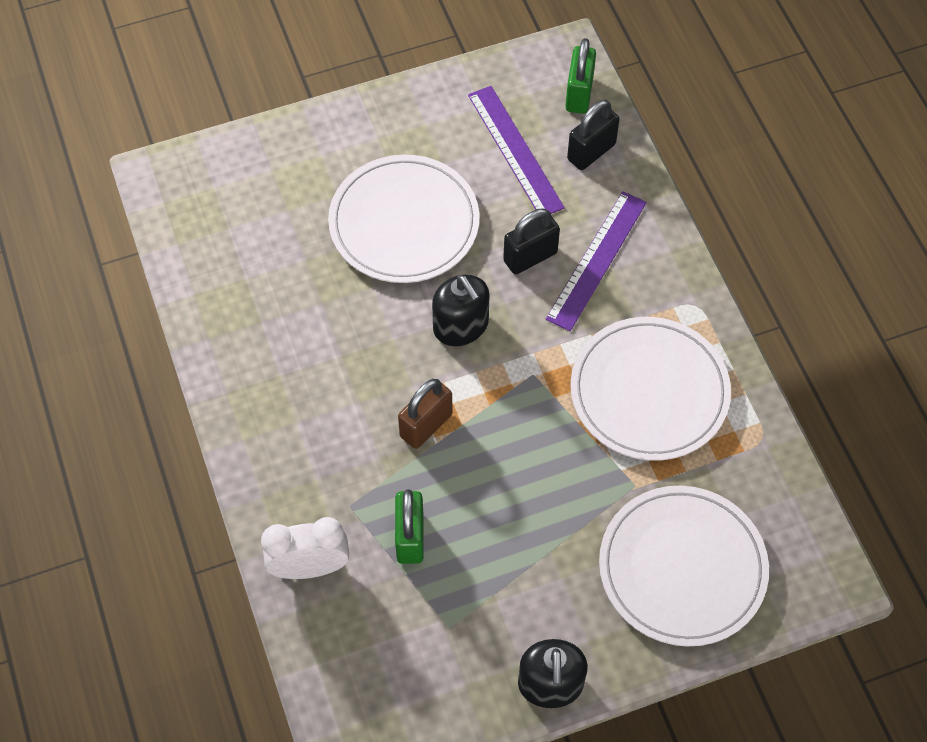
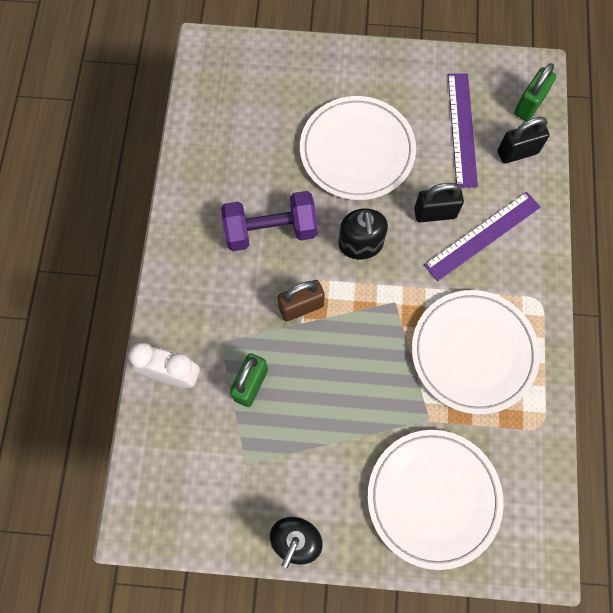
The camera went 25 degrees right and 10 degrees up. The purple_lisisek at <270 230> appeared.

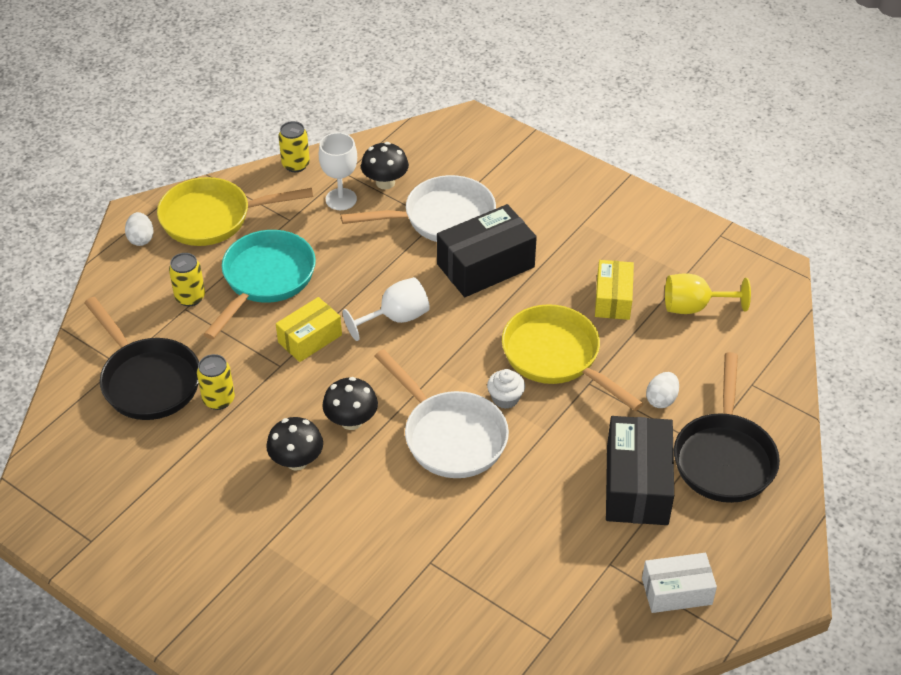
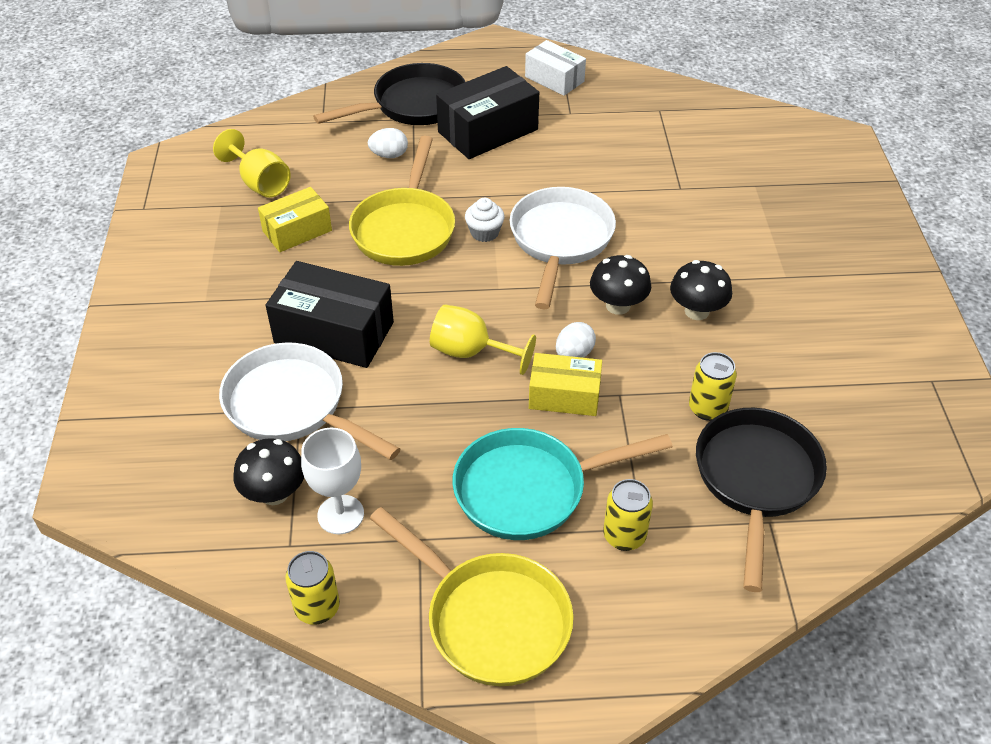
The camera went 130 degrees left and 0 degrees up. The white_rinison moved from <141 239> to <574 354>. The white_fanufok at <396 318> became the yellow_fanufok at <471 352>.

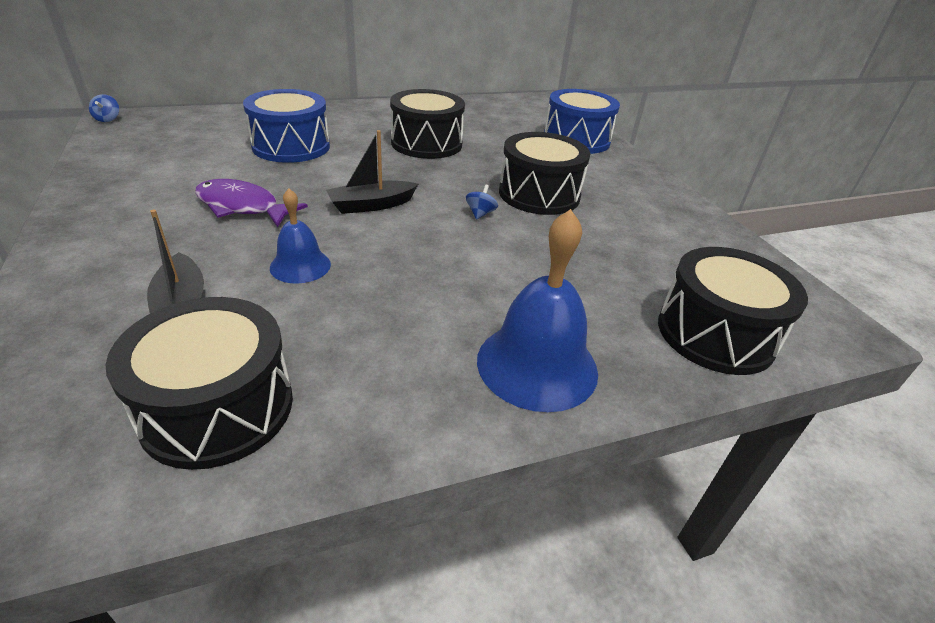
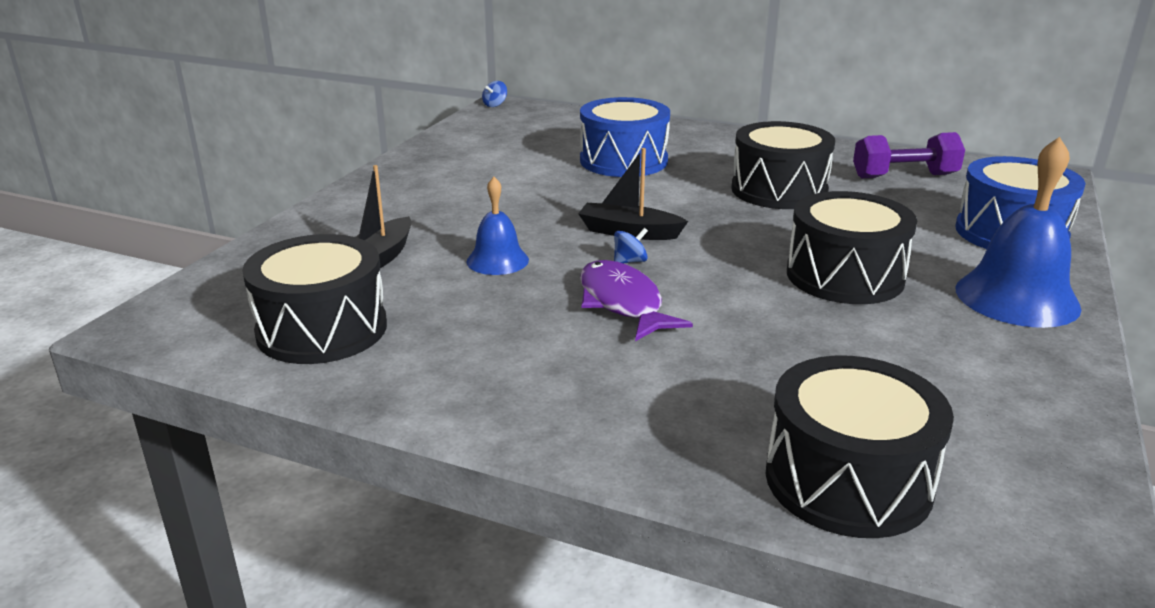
The camera went 45 degrees right and 10 degrees down. The purple_lisisek at <904 176> appeared. The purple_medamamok moved from <242 207> to <622 303>. The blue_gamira moved from <480 213> to <630 261>. The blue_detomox moved from <537 365> to <1017 298>.

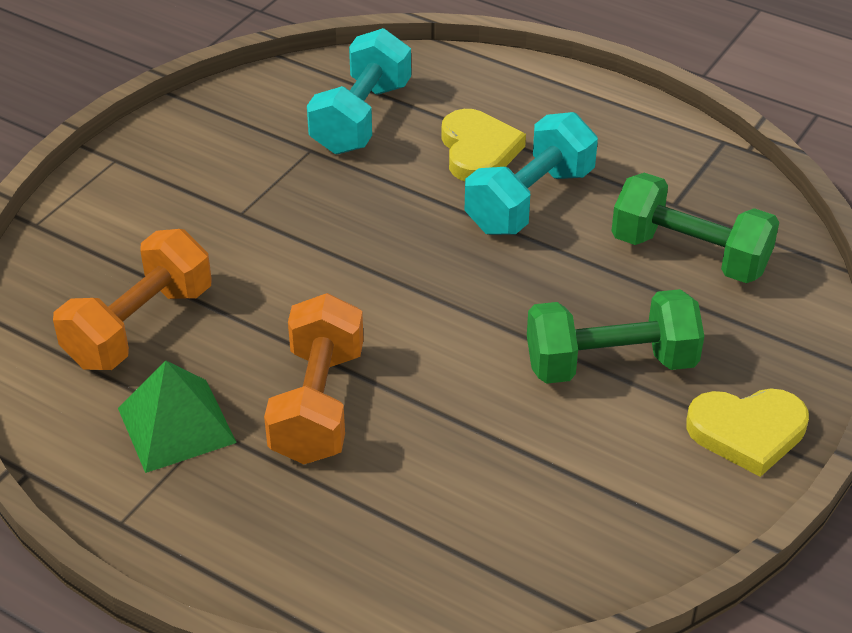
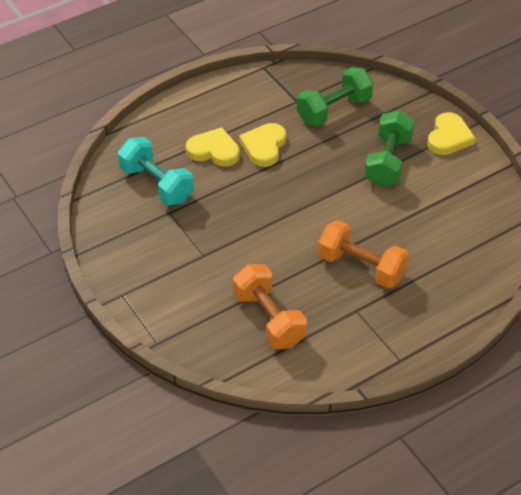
The camera went 65 degrees left and 5 degrees up. The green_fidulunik at <176 425> disappeared. The turquoise_lisisek at <529 201> was replaced by the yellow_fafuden at <264 147>.

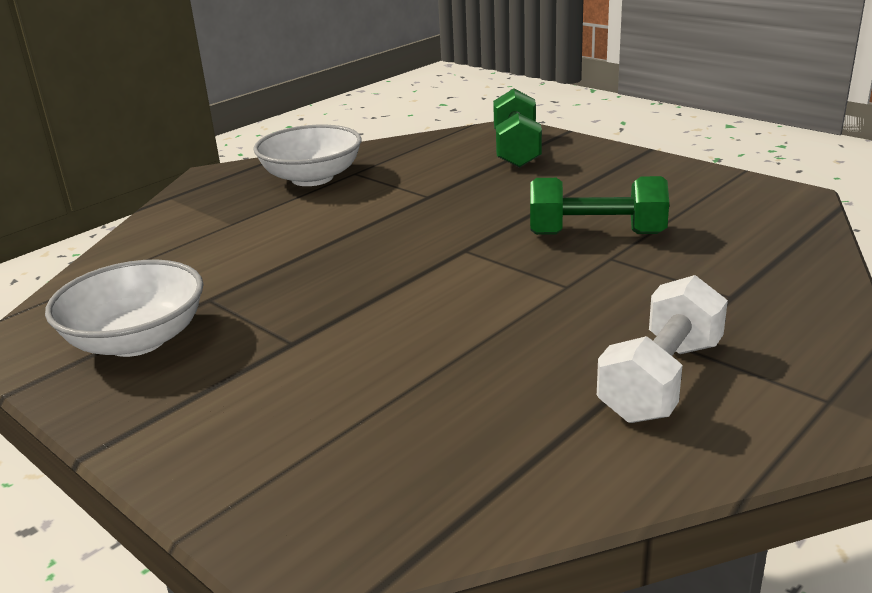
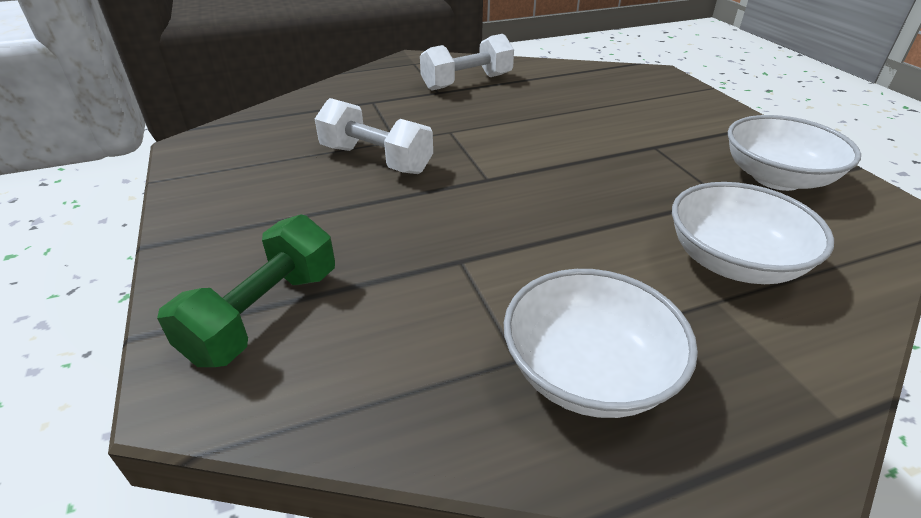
The camera went 155 degrees left and 10 degrees up. The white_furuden at <733 262> appeared. The green_lisisek at <596 234> became the white_lisisek at <376 160>.

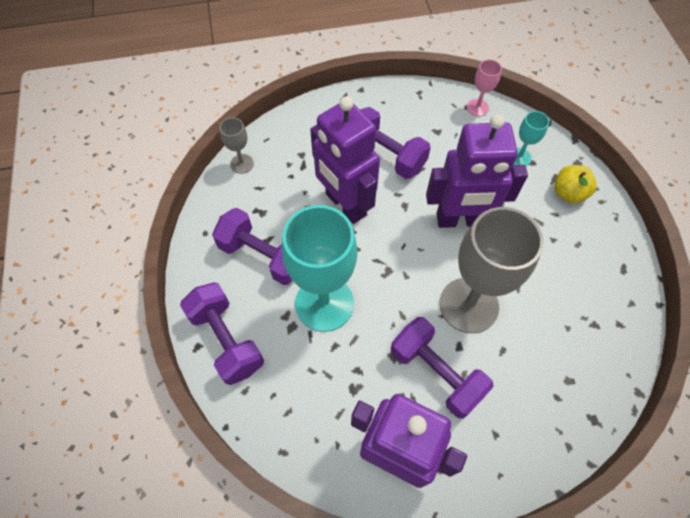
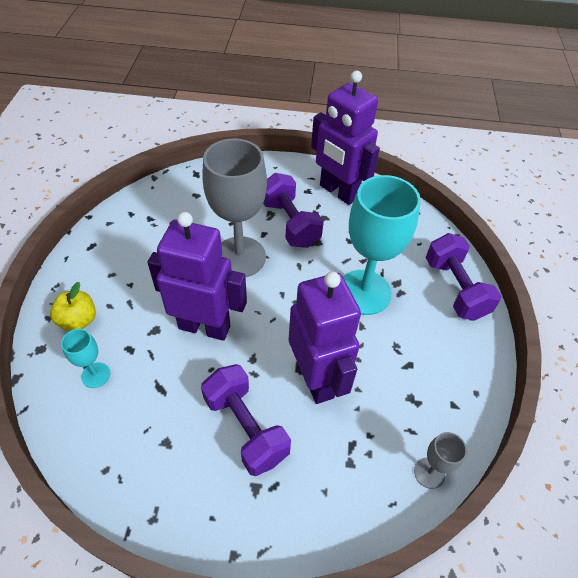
The camera went 165 degrees left and 10 degrees down. The purple_lisisek at <263 256> disappeared. The pink_fanufok at <477 107> disappeared.

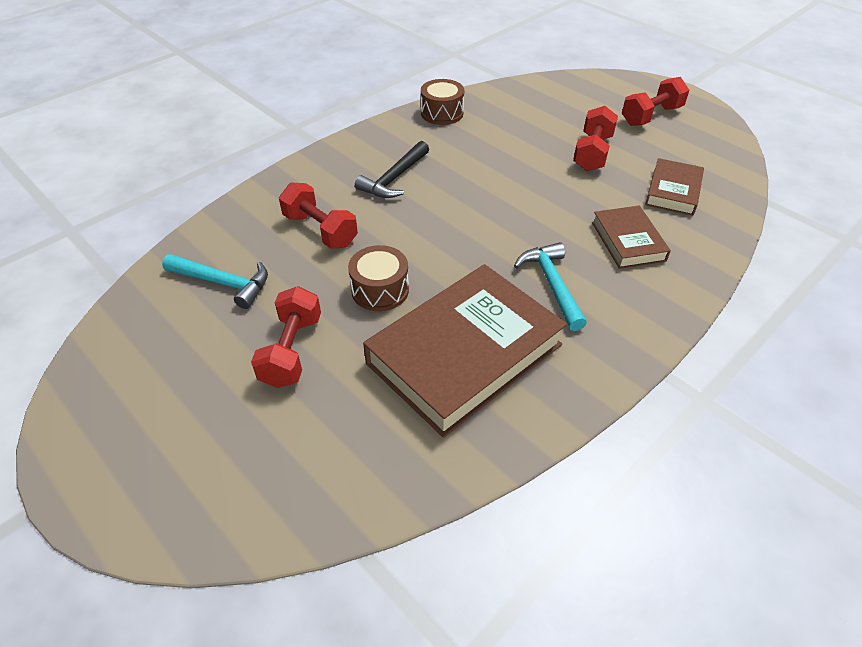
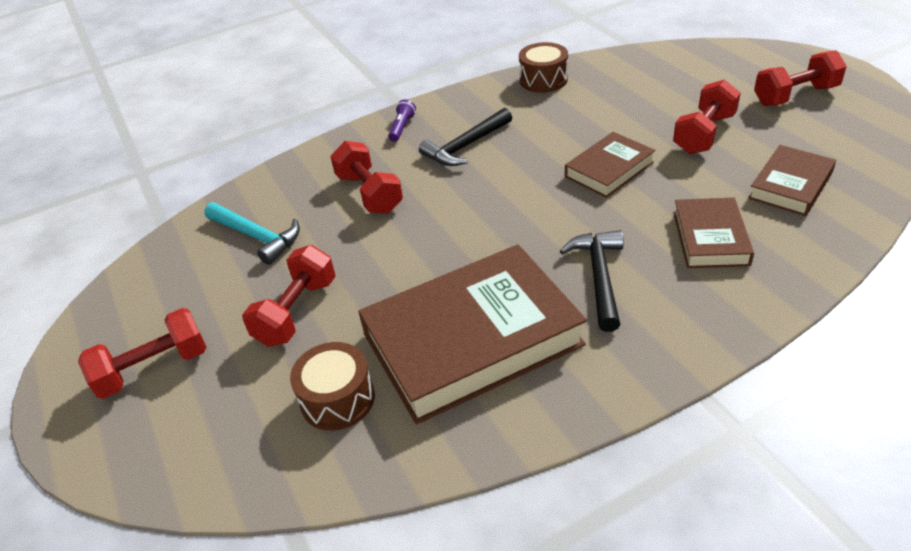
The camera went 20 degrees right and 5 degrees down. The red_lisisek at <154 369> appeared. The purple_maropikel at <402 127> appeared. The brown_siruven at <609 169> appeared. The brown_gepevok moved from <380 290> to <337 399>. The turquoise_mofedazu at <552 284> became the black_mofedazu at <599 277>.

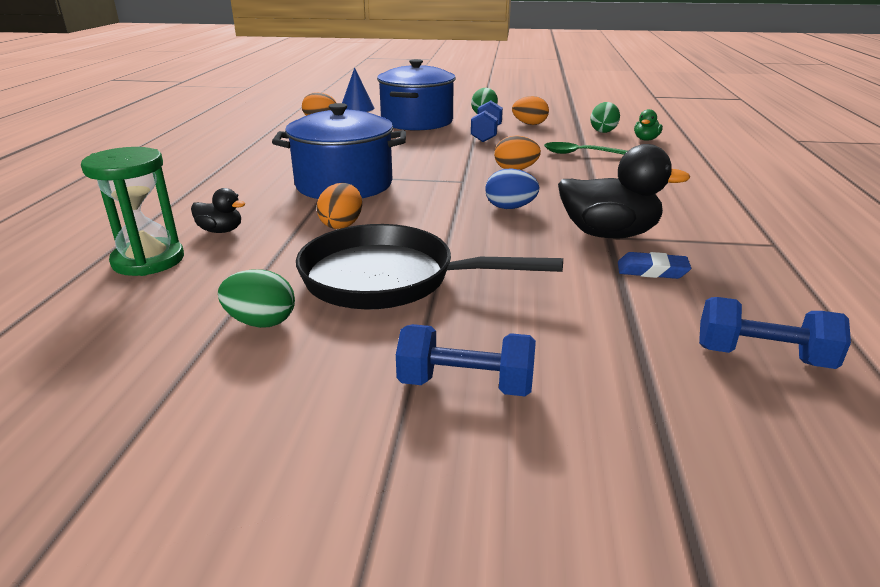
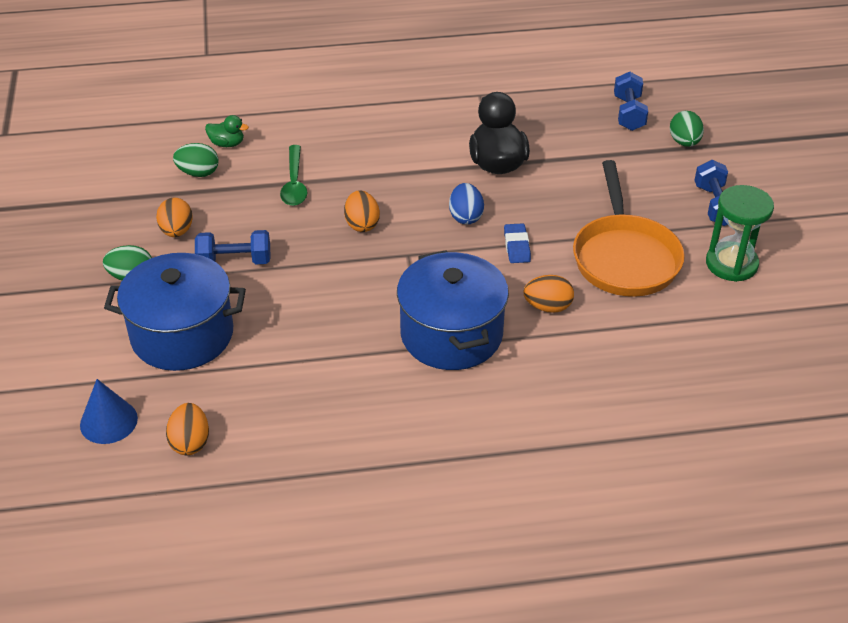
The camera went 105 degrees left and 15 degrees up. The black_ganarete at <221 231> disappeared. The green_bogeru moved from <148 260> to <731 264>. The green_rinison moved from <261 322> to <684 142>. The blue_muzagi moved from <652 271> to <517 246>. The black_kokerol at <388 279> became the orange_kokerol at <624 257>.

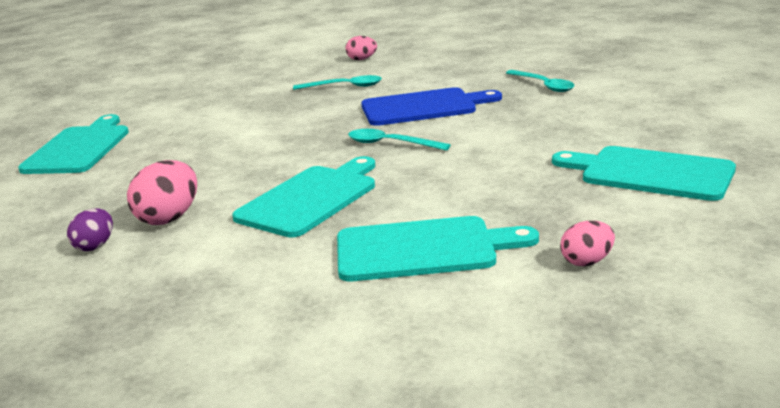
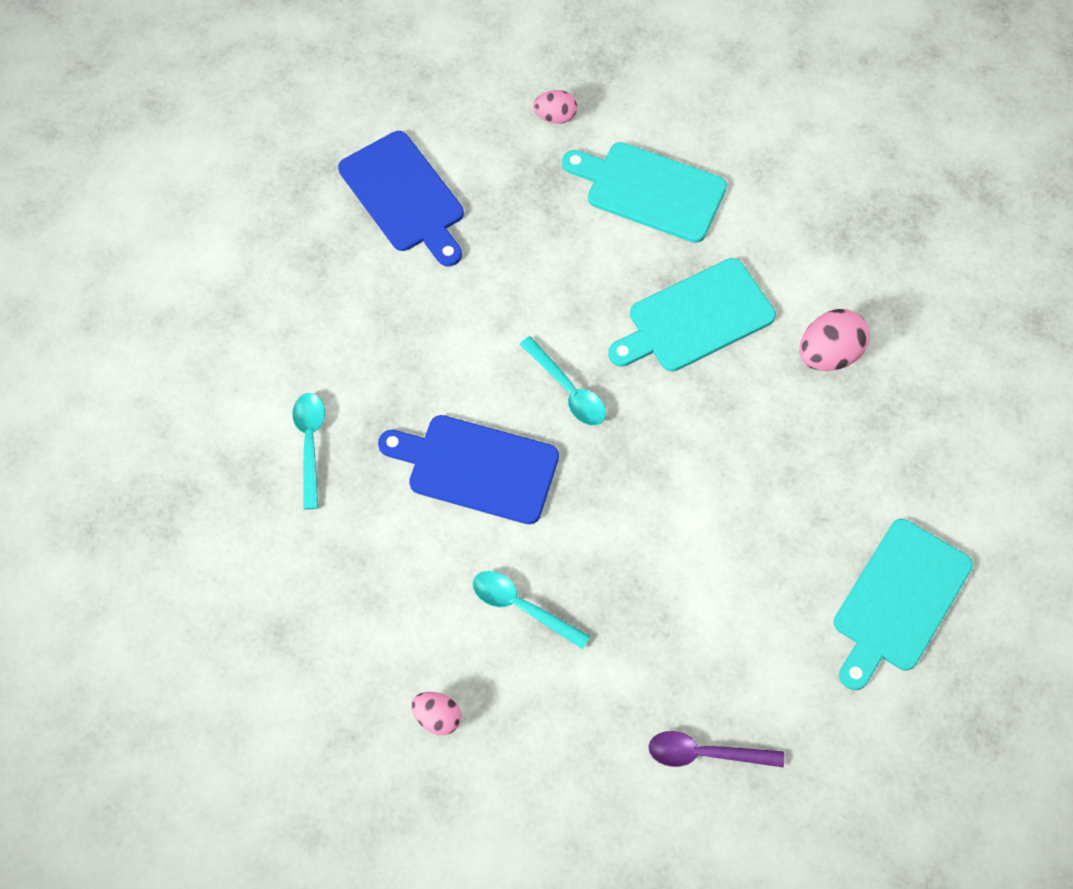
The camera went 155 degrees left and 40 degrees up. The purple_rinison at <95 246> disappeared. The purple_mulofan at <705 753> appeared. The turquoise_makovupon at <650 173> became the blue_makovupon at <404 196>.

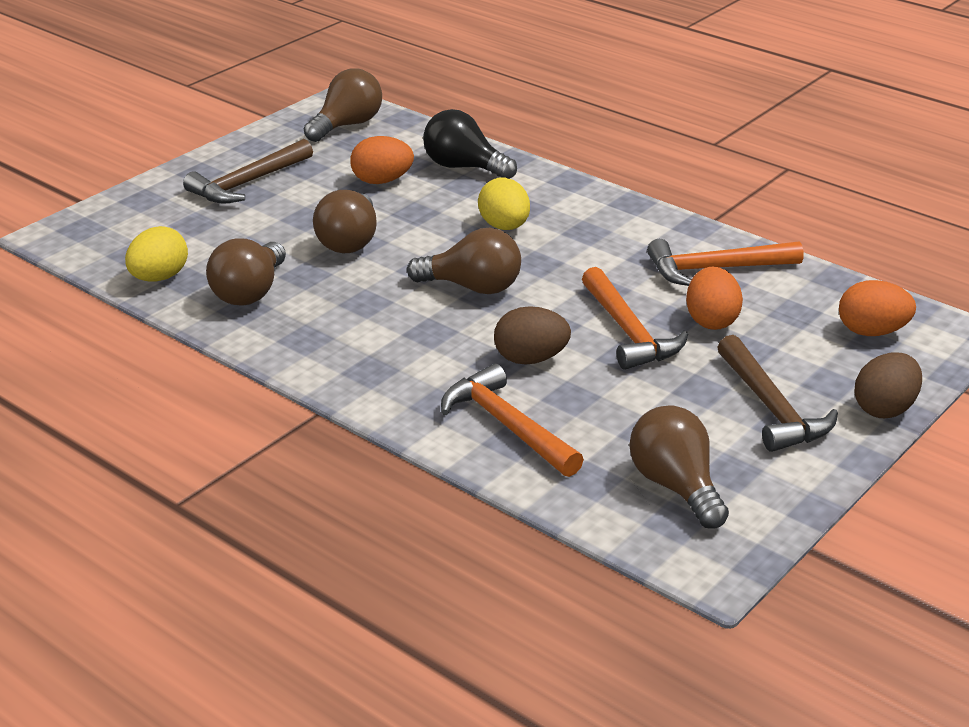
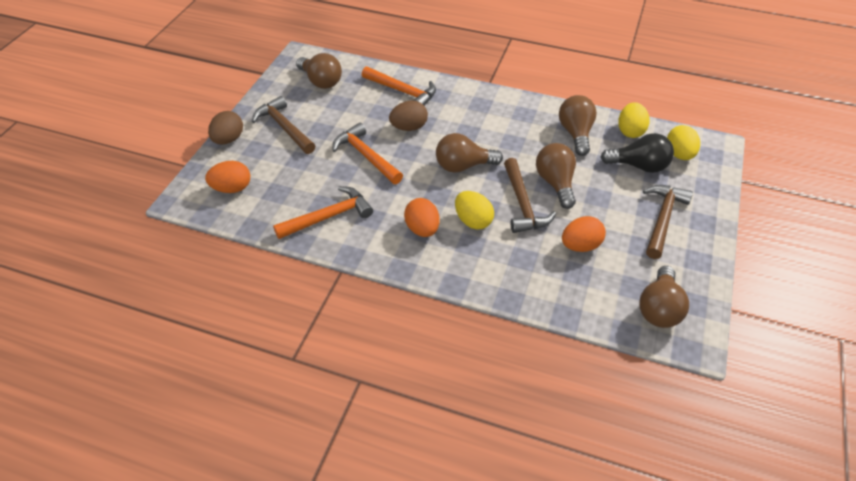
The camera went 160 degrees right and 15 degrees up. The brown_mofedazu at <522 204> appeared. The yellow_rinison at <679 154> appeared. The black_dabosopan moved from <464 167> to <639 166>. The orange_rinison moved from <711 321> to <422 229>.

